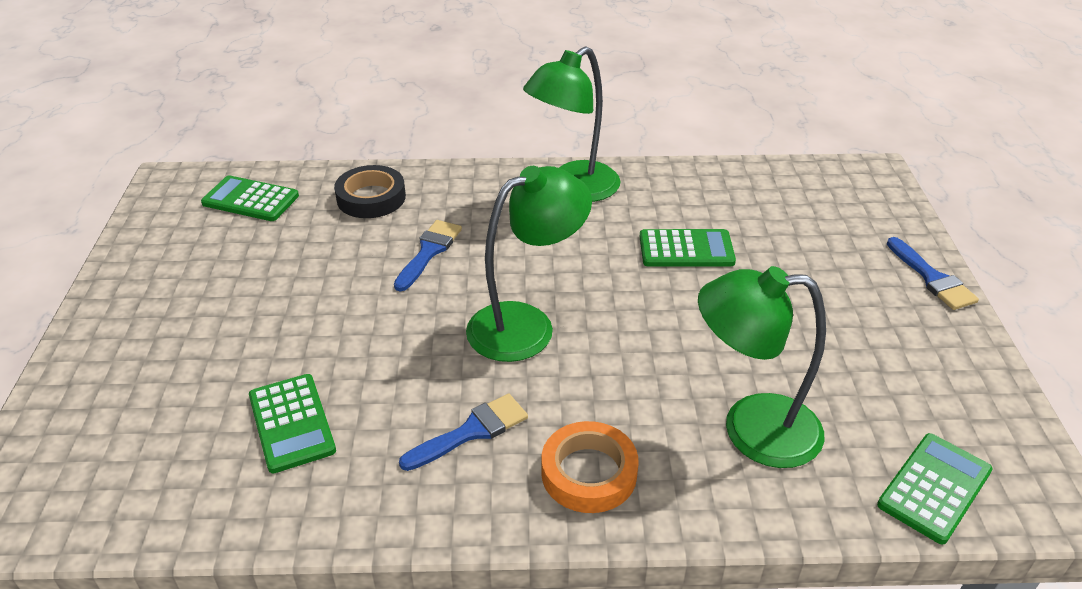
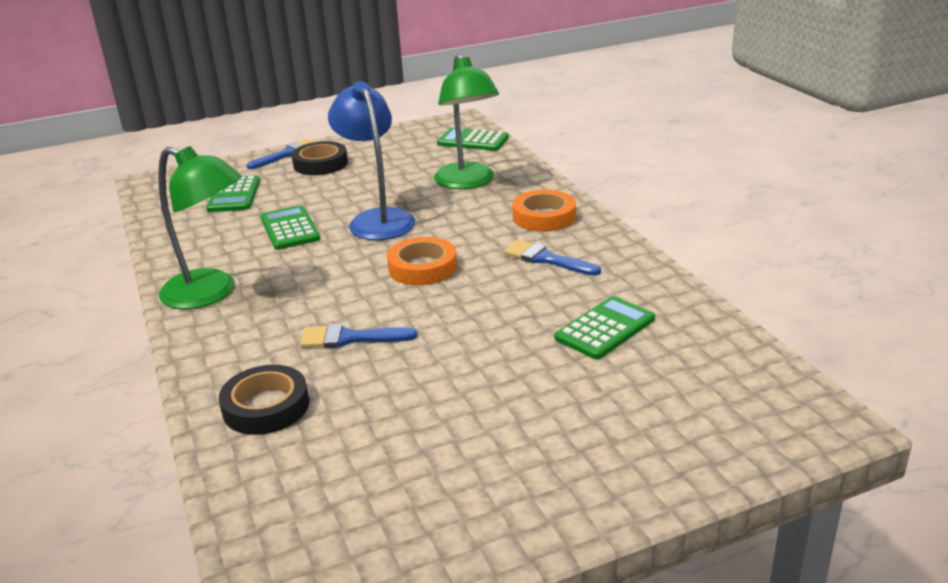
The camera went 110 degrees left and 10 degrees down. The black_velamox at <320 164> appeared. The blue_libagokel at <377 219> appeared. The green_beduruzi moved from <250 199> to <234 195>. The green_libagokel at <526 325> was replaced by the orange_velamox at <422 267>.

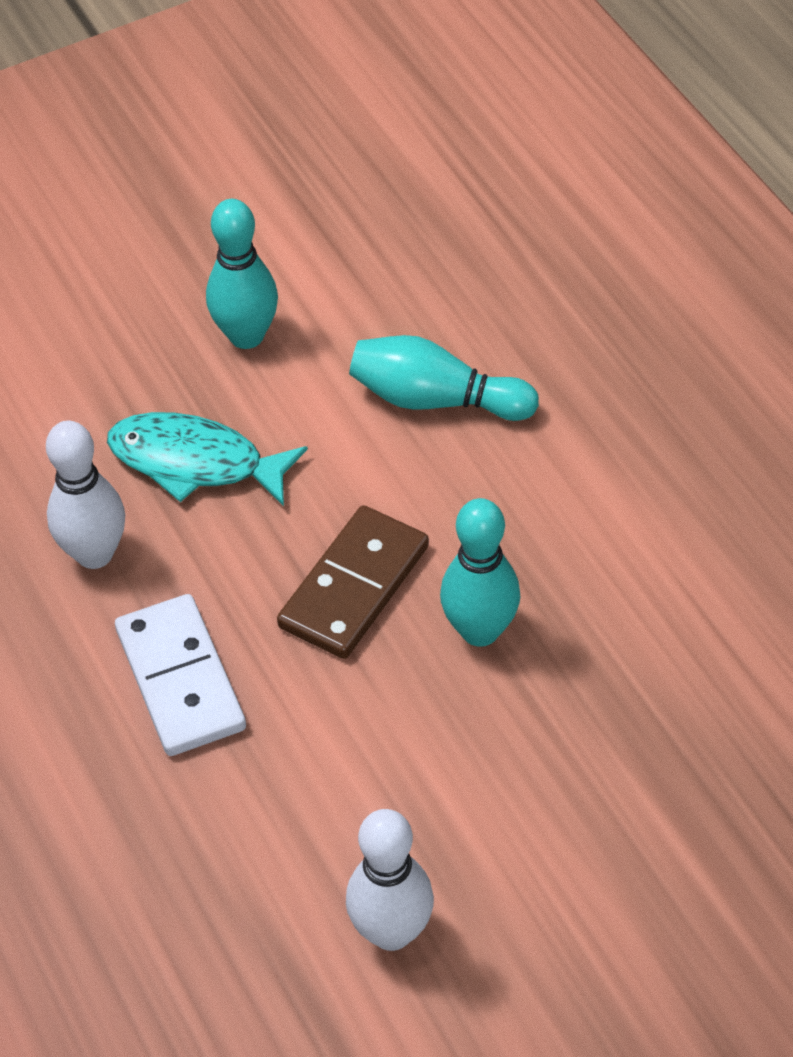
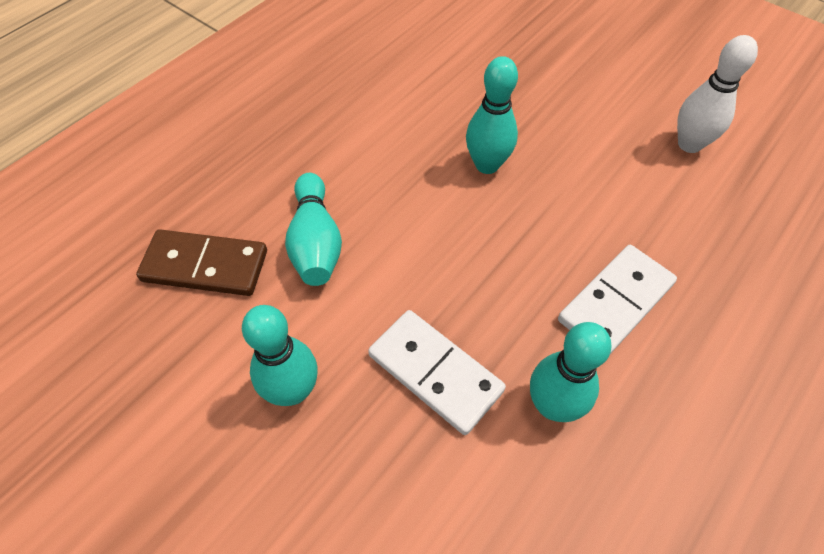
The camera went 115 degrees left and 5 degrees up. The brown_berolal moved from <354 587> to <205 265>. The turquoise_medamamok at <195 462> was replaced by the white_berolal at <435 372>. The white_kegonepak at <94 554> became the turquoise_kegonepak at <552 405>.

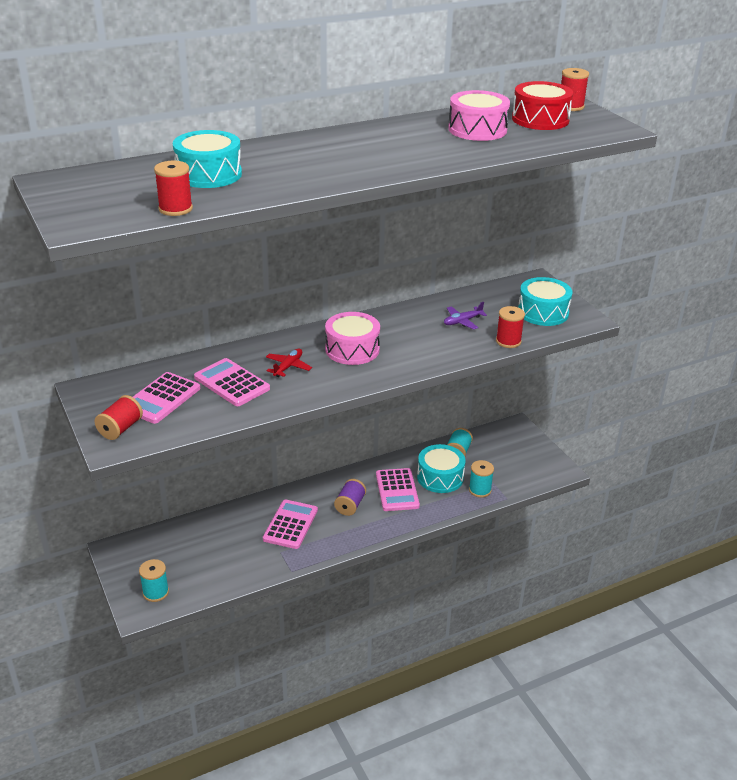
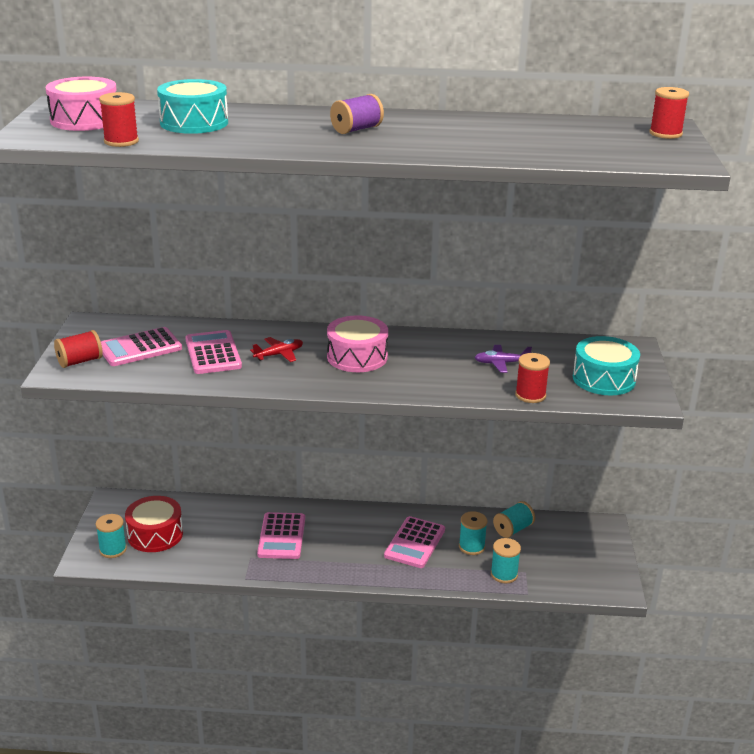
The camera went 30 degrees right and 5 degrees down. The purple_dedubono moved from <350 505> to <356 129>. The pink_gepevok moved from <477 130> to <85 120>. The red_gepevok moved from <540 119> to <155 534>. The turquoise_gepevok at <440 477> was replaced by the turquoise_dedubono at <471 547>. The pink_beduruzi at <290 525> turned 135 degrees clockwise.

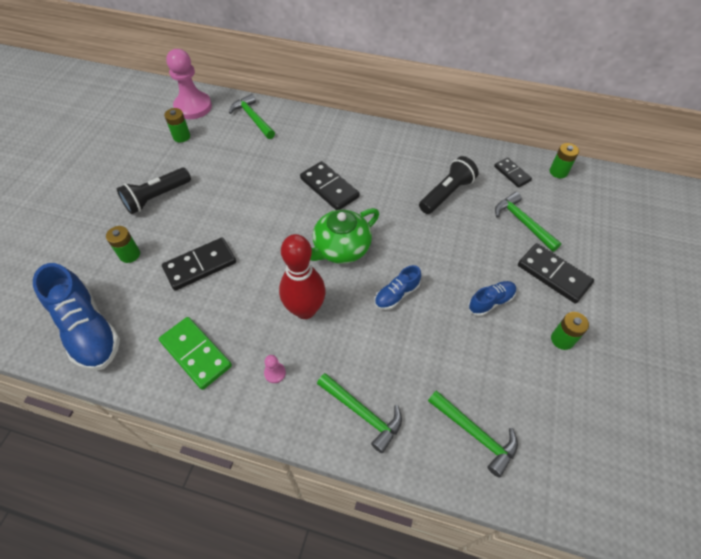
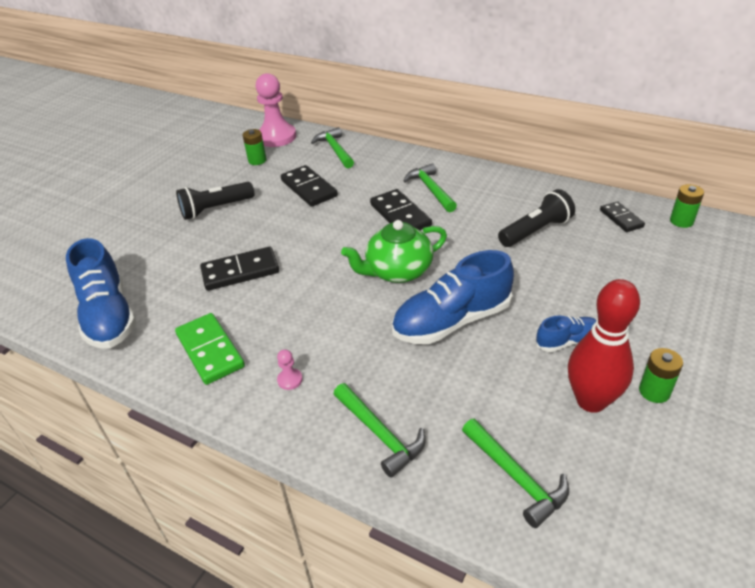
The camera went 15 degrees right and 15 degrees down. The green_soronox at <130 254> disappeared. The red_kegonepak moved from <305 310> to <591 401>. The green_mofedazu moved from <523 222> to <431 190>. The black_berolal moved from <553 274> to <309 188>. The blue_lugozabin at <396 294> changed to 1.98 times the size.

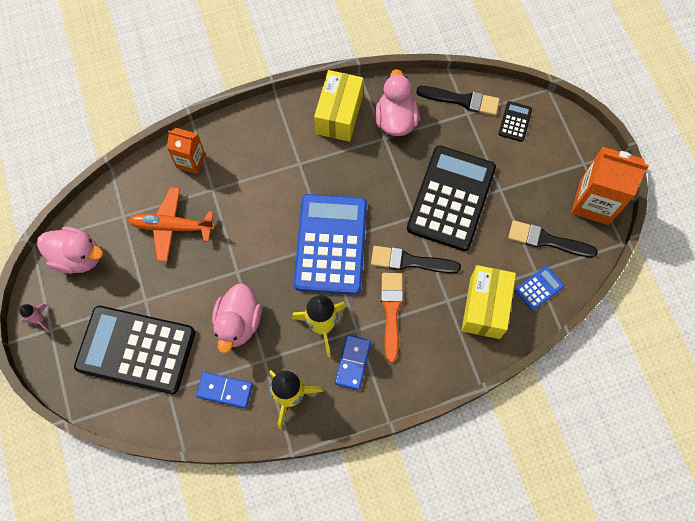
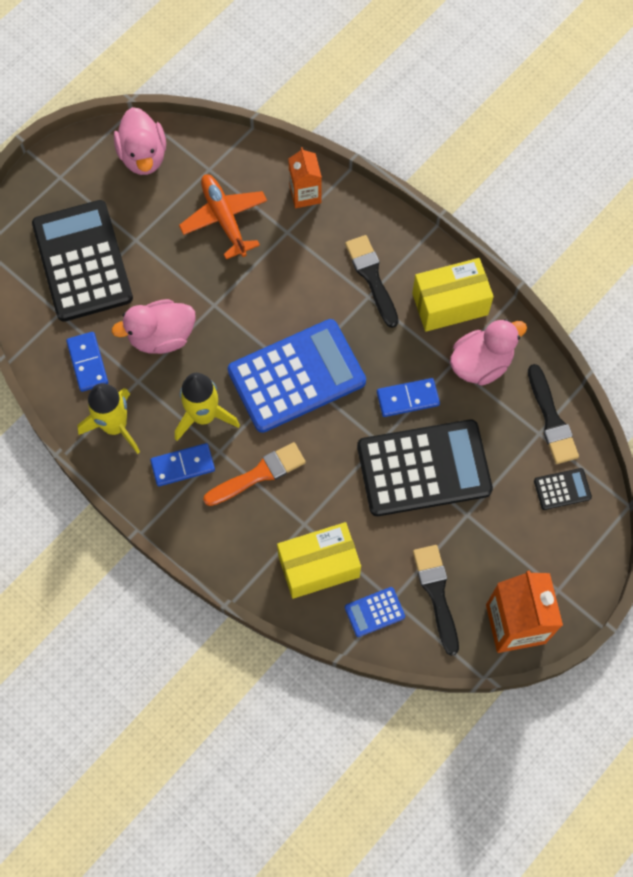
The camera went 60 degrees right and 0 degrees up. The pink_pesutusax at <39 319> disappeared. The blue_berolal at <407 399> appeared. The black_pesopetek moved from <410 261> to <372 277>. The blue_beduruzi at <539 288> turned 135 degrees clockwise.

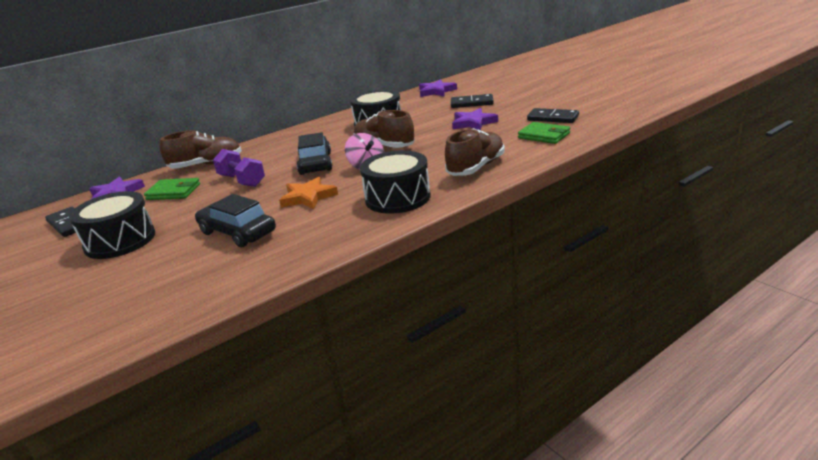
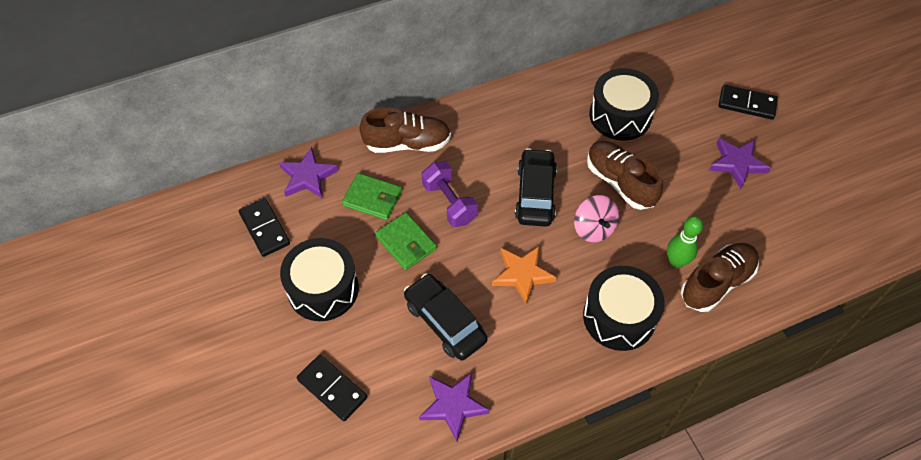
The camera went 10 degrees right and 30 degrees up. The green_kegonepak at <676 262> appeared. The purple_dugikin moved from <436 91> to <453 405>. The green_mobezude moved from <544 136> to <406 243>. The black_berolal moved from <553 118> to <332 388>.

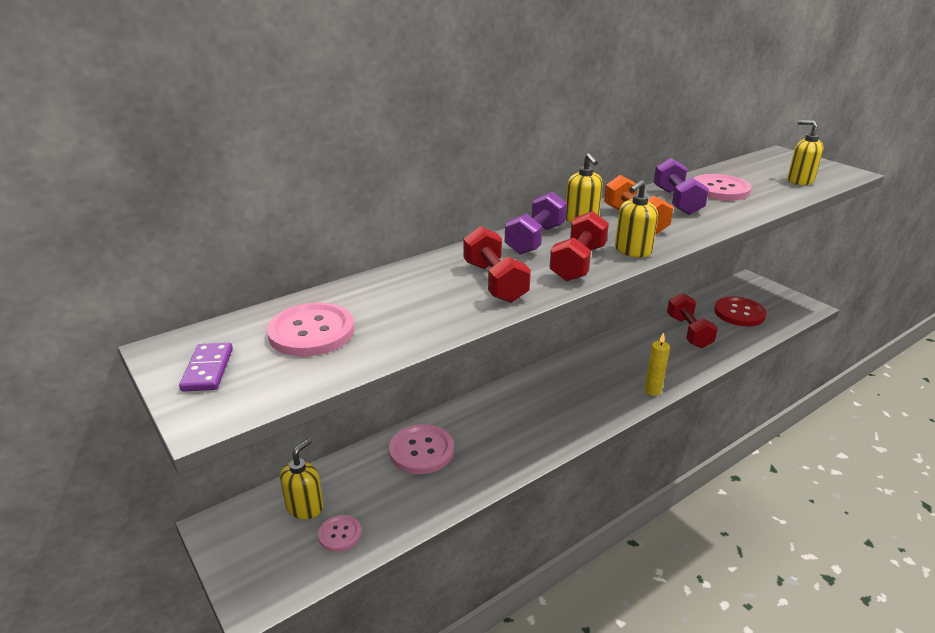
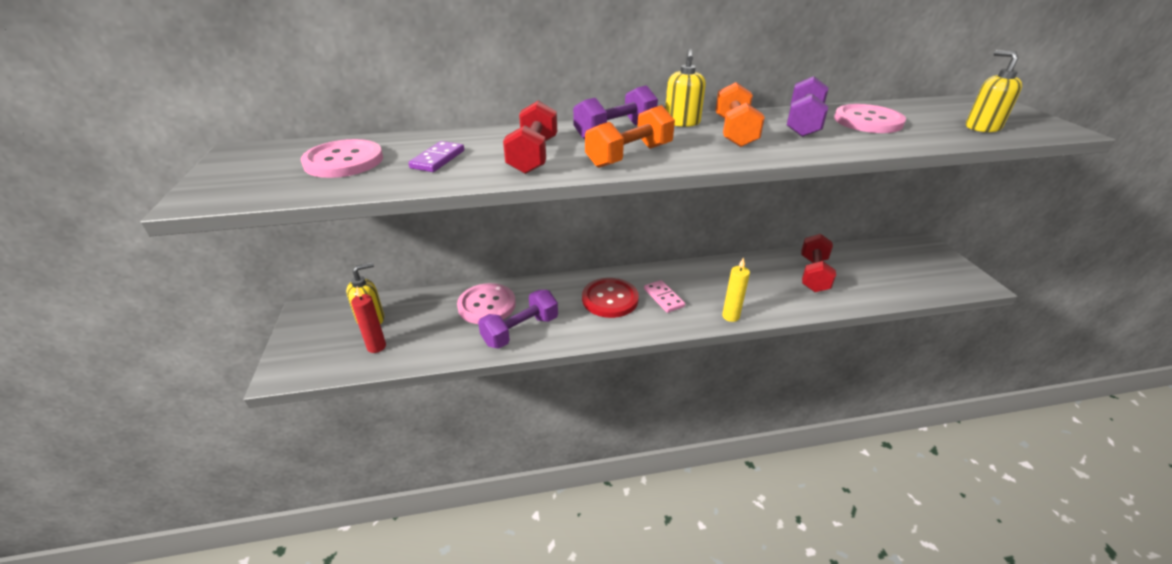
The camera went 25 degrees right and 5 degrees up. The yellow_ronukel at <632 251> disappeared. The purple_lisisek at <520 331> appeared. The pink_berolal at <664 298> appeared. The purple_berolal moved from <207 369> to <437 159>. The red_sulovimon moved from <739 313> to <610 299>. The pink_sulovimon at <340 534> was replaced by the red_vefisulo at <376 347>. The red_lisisek at <578 263> became the orange_lisisek at <629 156>.

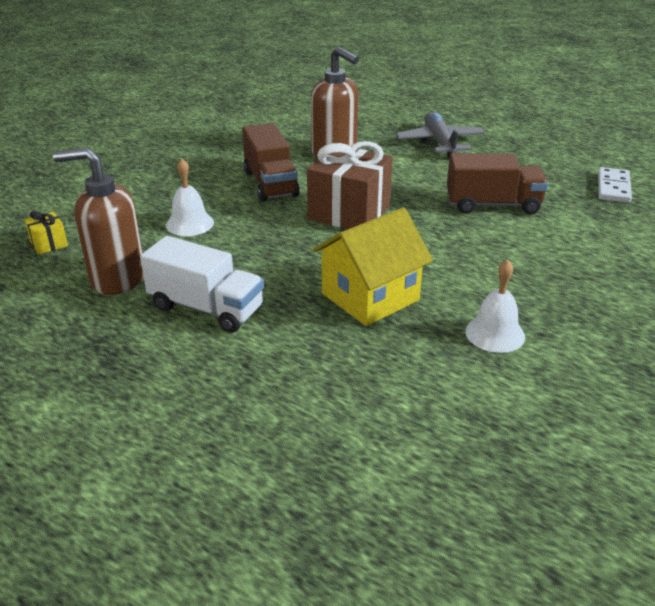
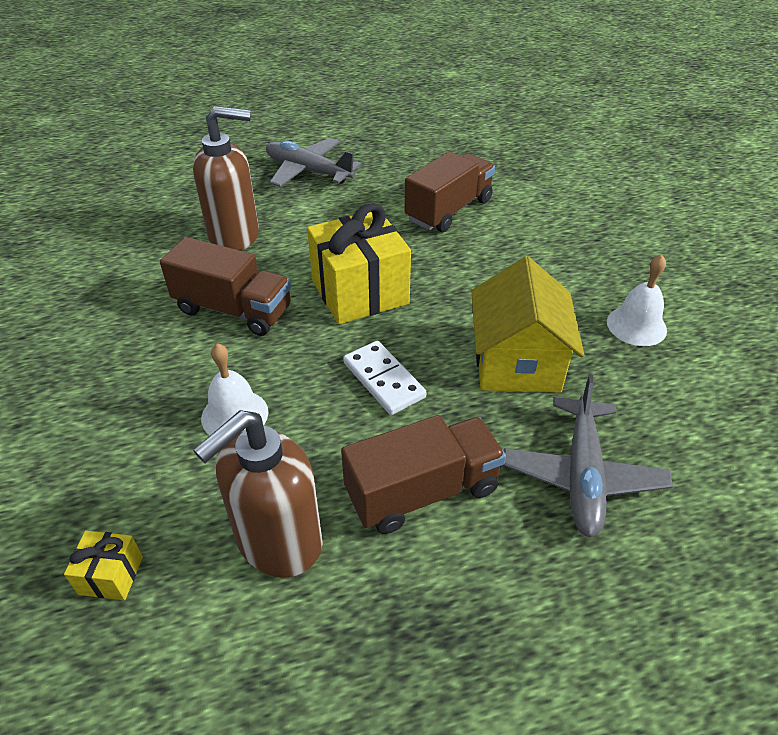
The camera went 50 degrees left and 10 degrees up. The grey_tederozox at <582 475> appeared. The white_berolal moved from <613 188> to <384 380>. The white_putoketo at <206 308> became the brown_putoketo at <422 491>. The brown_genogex at <349 213> became the yellow_genogex at <360 292>.

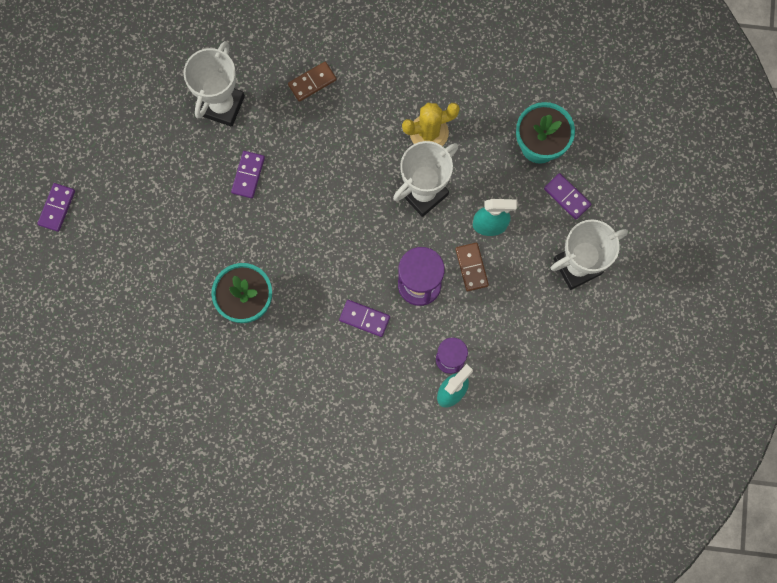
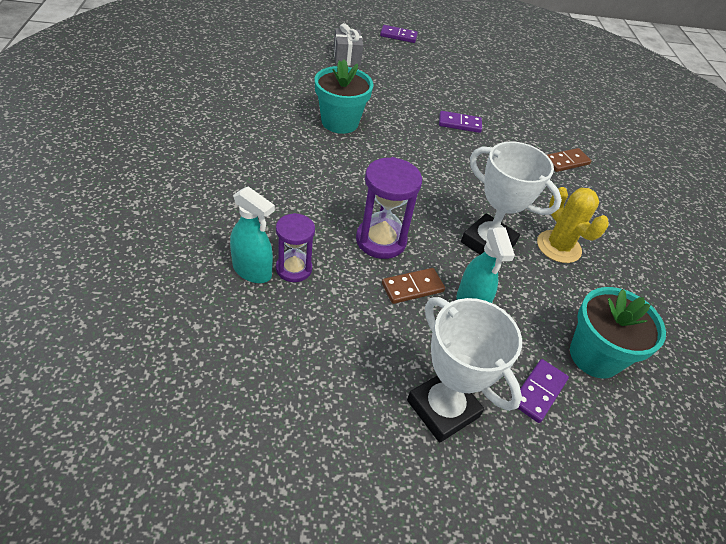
The camera went 75 degrees right and 30 degrees down. The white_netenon at <222 106> disappeared. The purple_berolal at <364 318> disappeared. The grey_genogex at <346 57> appeared. The brown_berolal at <312 82> turned 75 degrees counterclockwise.

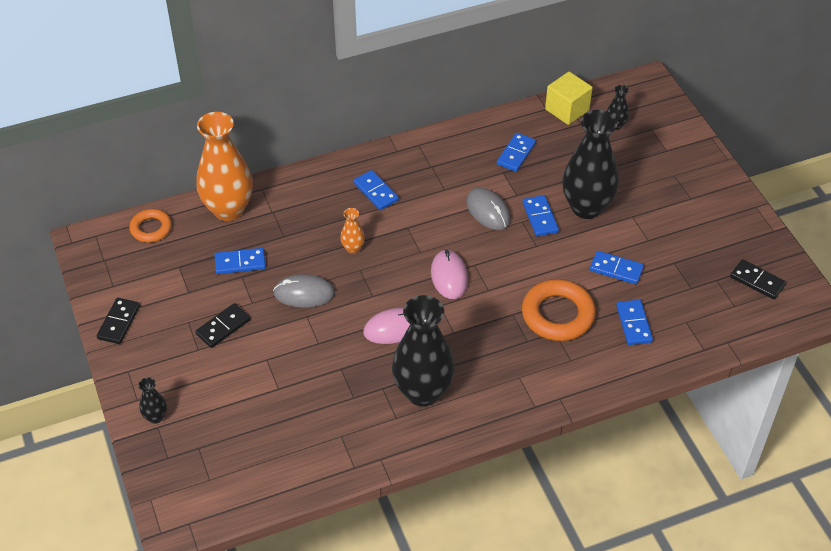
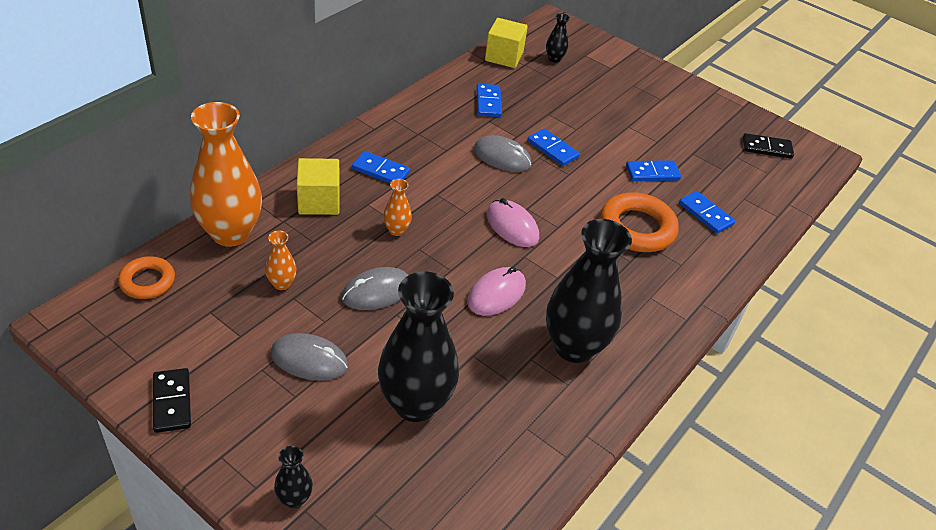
The camera went 35 degrees left and 5 degrees down. The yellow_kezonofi at <319 201> appeared. The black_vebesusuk moved from <586 207> to <415 404>. The black_berolal at <223 327> was replaced by the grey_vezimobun at <309 360>. The blue_berolal at <240 262> was replaced by the orange_vebesusuk at <282 284>.

